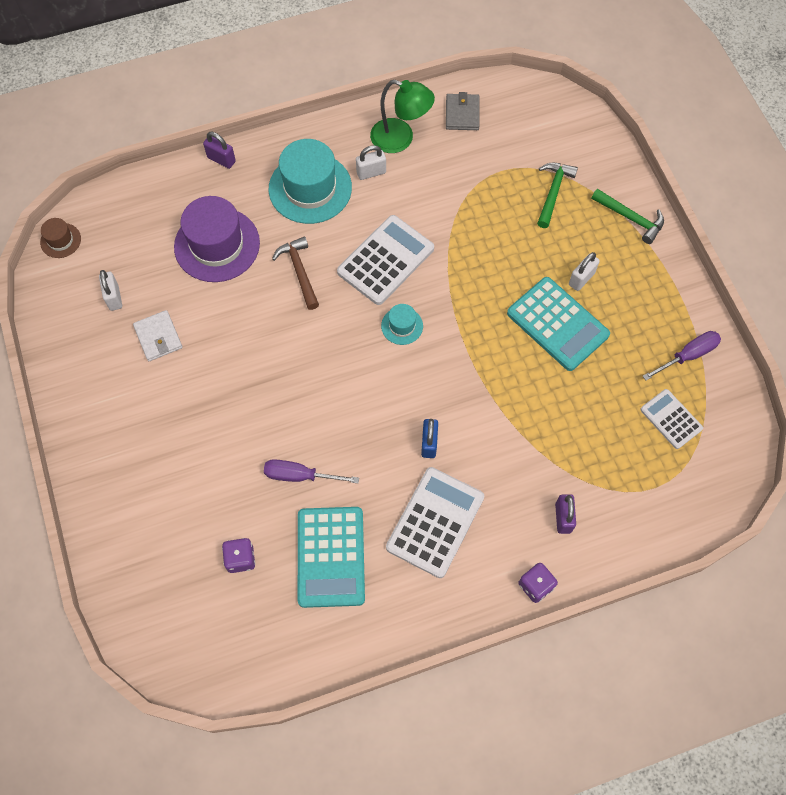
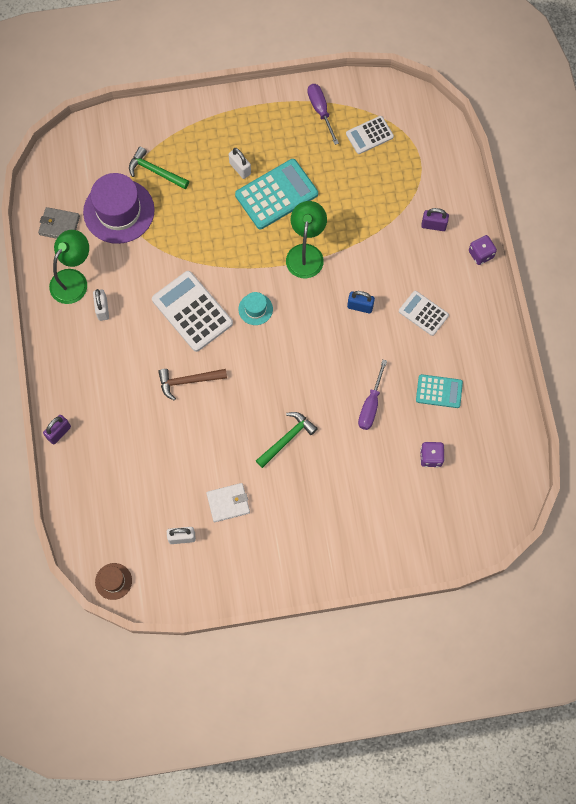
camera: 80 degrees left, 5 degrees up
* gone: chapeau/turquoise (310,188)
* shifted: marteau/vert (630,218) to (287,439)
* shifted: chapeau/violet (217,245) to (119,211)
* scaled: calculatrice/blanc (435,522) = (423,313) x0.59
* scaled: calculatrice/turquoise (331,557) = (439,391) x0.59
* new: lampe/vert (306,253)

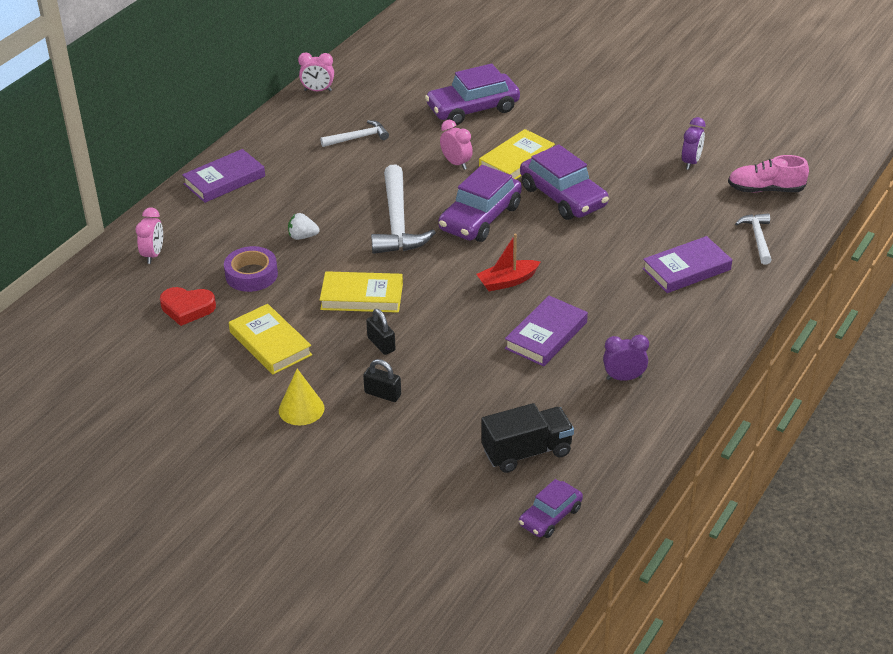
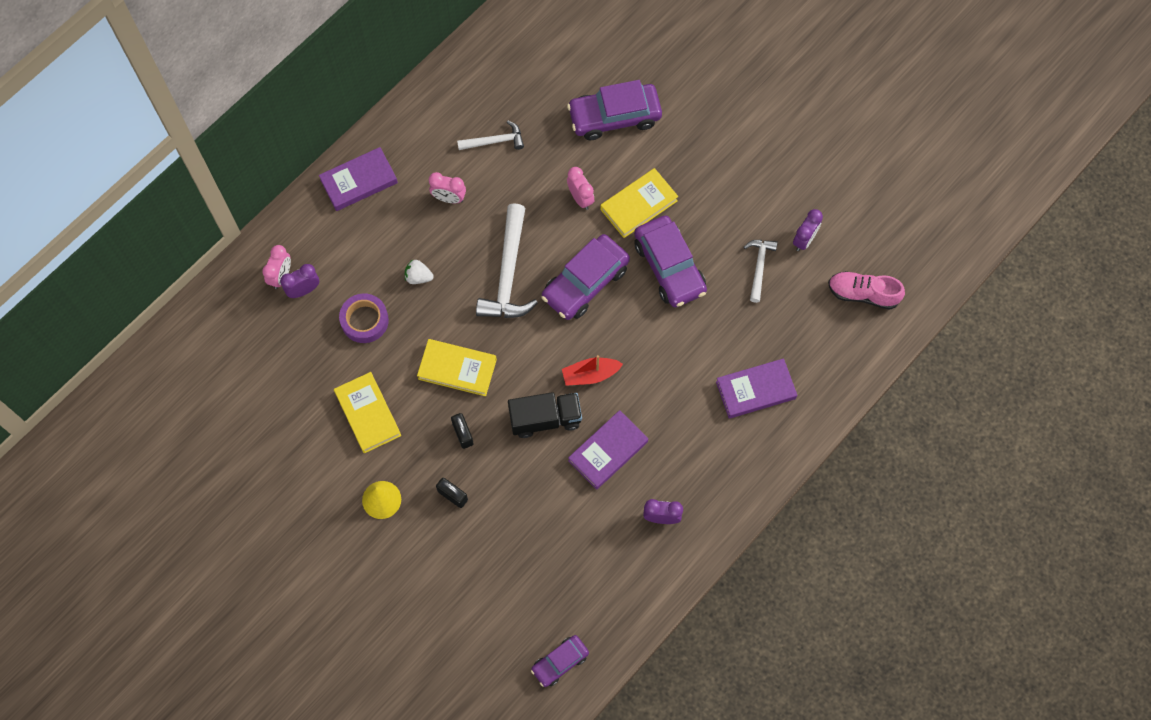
camera: 10 degrees right, 30 degrees up
* shifted: réveil/rose (318,90) to (449,198)
* shifted: marteau/blanc (757,238) to (759,267)
* gone: cœur/rouge (187,308)
* shifted: camion/noir (527,452) to (545,419)
* new: réveil/violet (304,290)

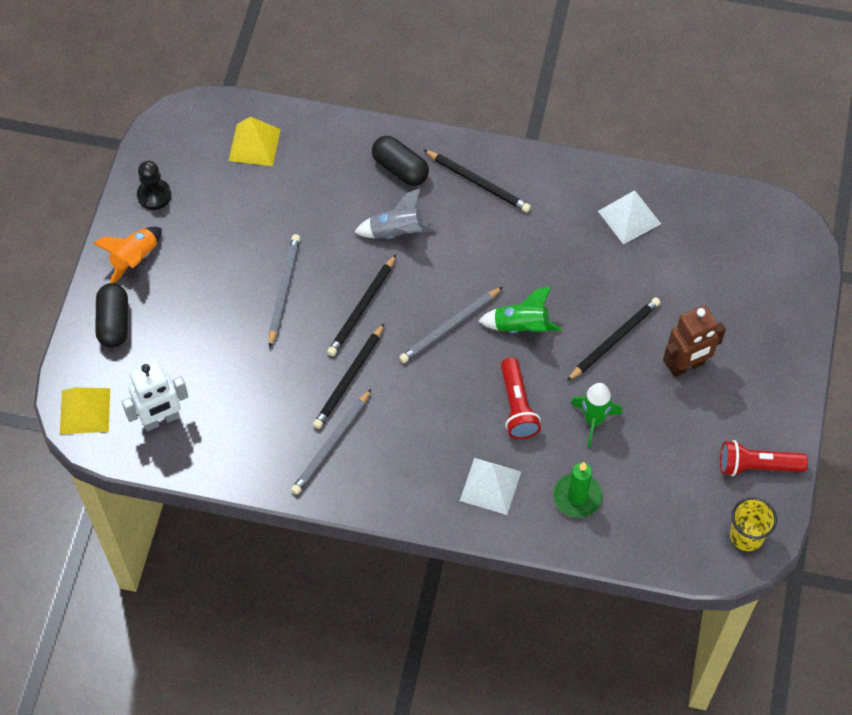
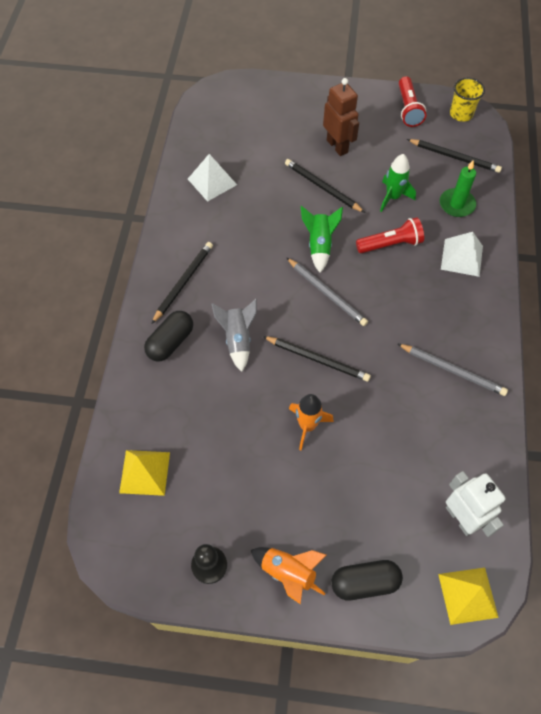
camera: 95 degrees left, 0 degrees up
* swapped: crayon/gris (283,290) to fusée/orange (307,426)
* shifted: crayon/noir (349,379) to (454,157)

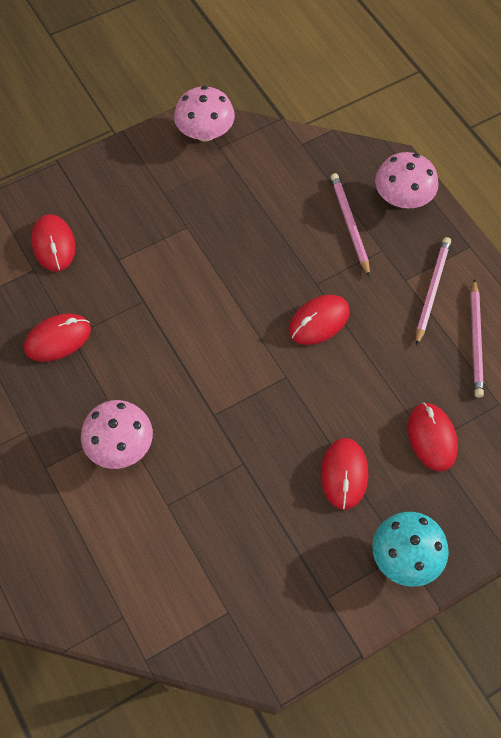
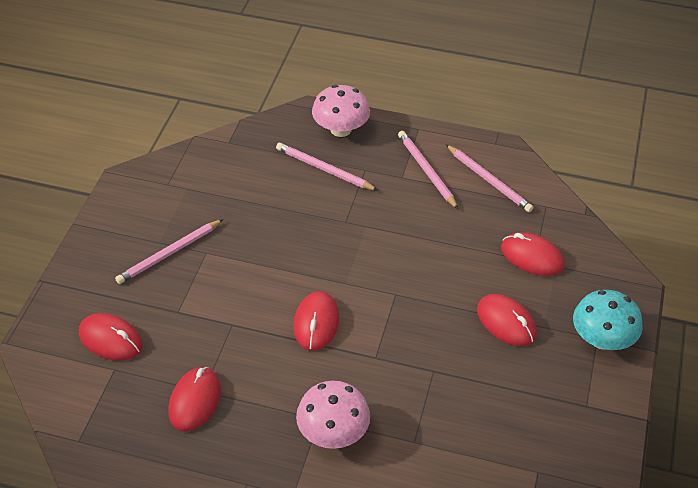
camera: 45 degrees left, 15 degrees down
* gone: champignon/rose (205,132)
* shifted: souris/rouge (319,321) to (316,323)
* new: crayon/rose (169,254)

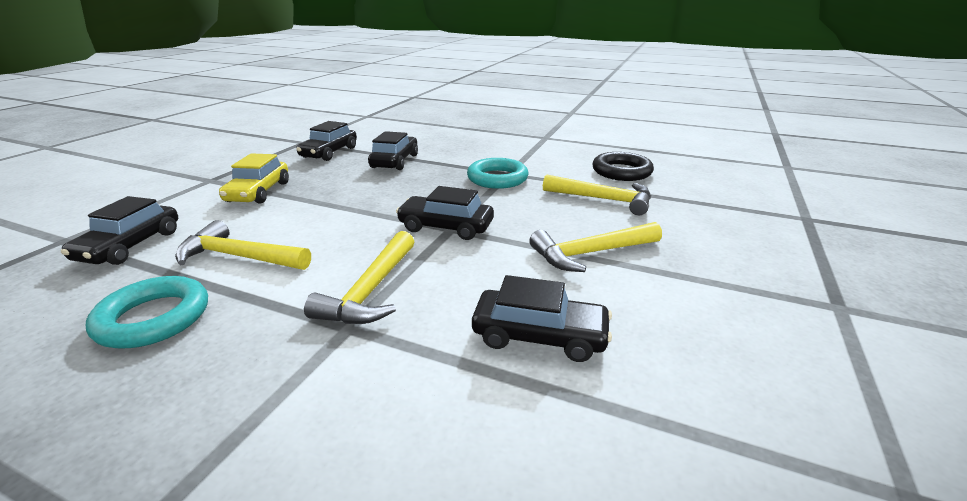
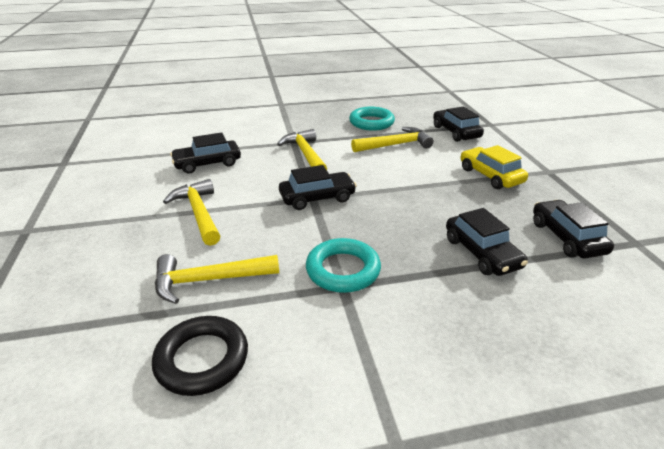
camera: 145 degrees right, 5 degrees up
* rotated: marteau/jaune (591,253) = (199,213) 60 degrees counterclockwise

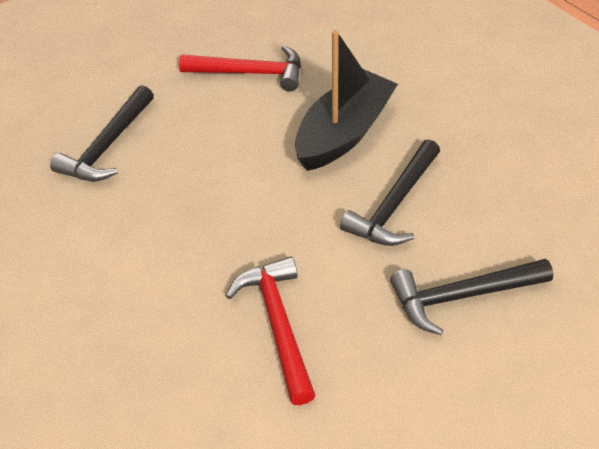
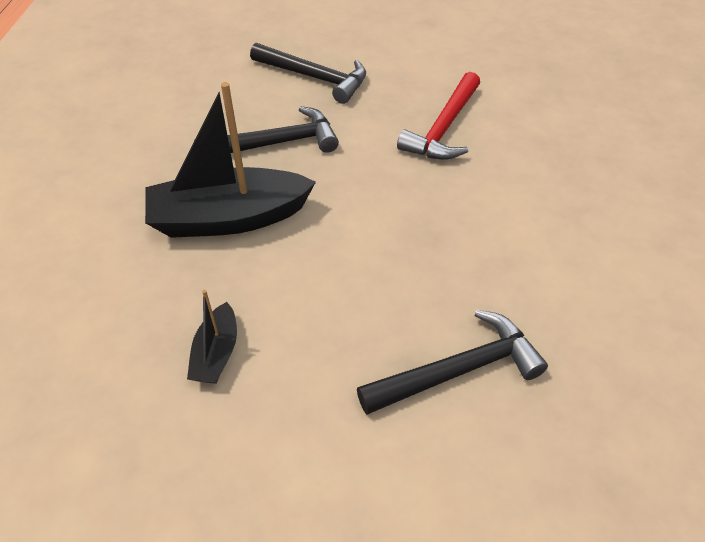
camera: 140 degrees left, 0 degrees up
* swapped: marteau/rouge (250,73) to bateau/noir (216,353)

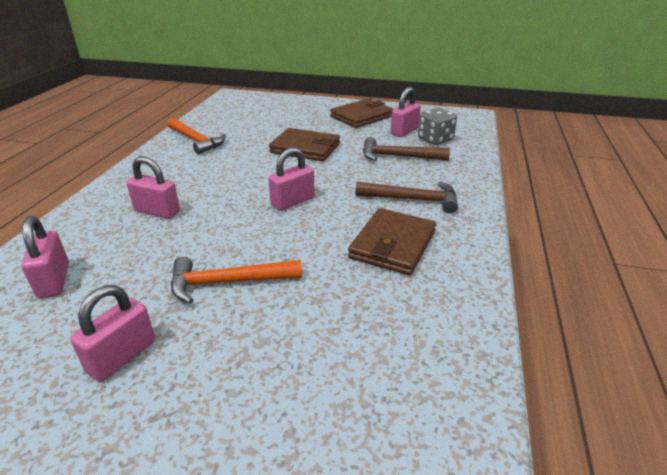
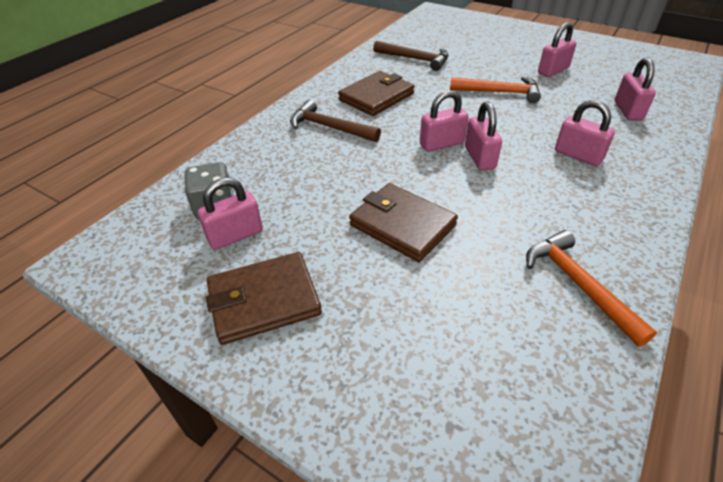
camera: 160 degrees left, 10 degrees up
* shifted: marteau/marron (398,156) to (415,59)
* new: cadenas/rose (479,158)

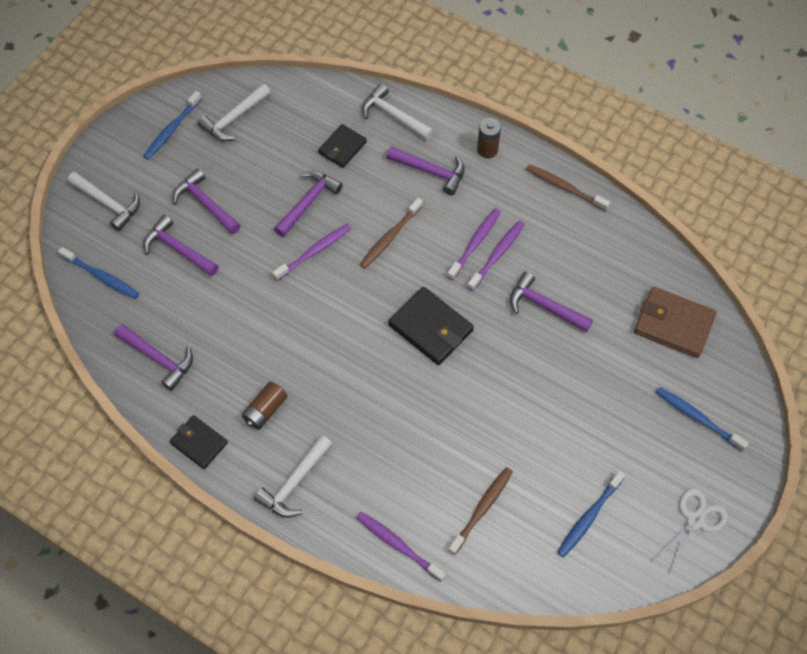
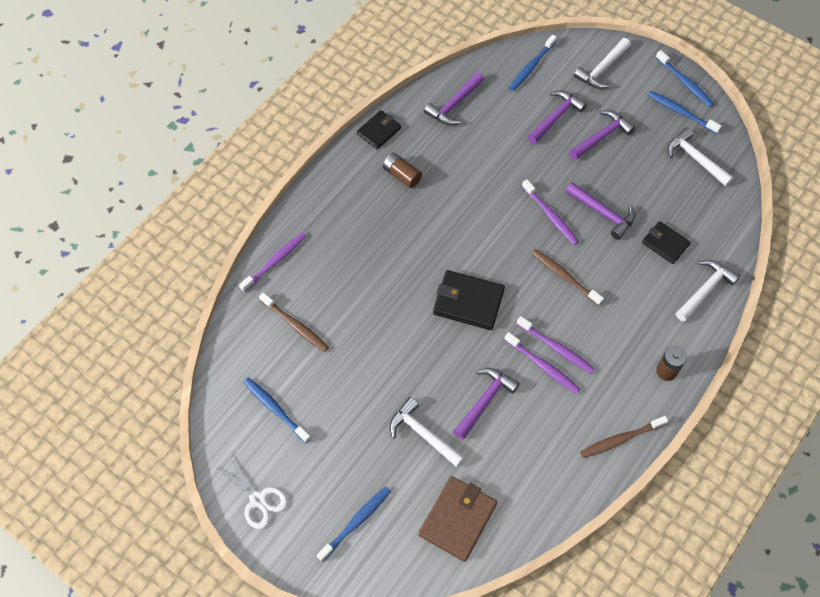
camera: 95 degrees right, 0 degrees up
* gone: marteau/violet (430,171)
* rotated: brosse à dents/marron (564,187) = (621,439) 150 degrees counterclockwise
* rotated: portefeuille/noir (430,328) = (468,302) 60 degrees clockwise
* shifted: marteau/blanc (294,482) to (423,434)
* new: brosse à dents/bleu (685,83)

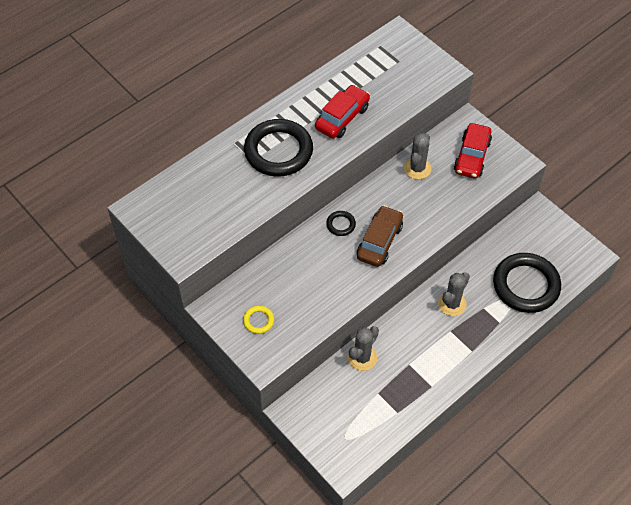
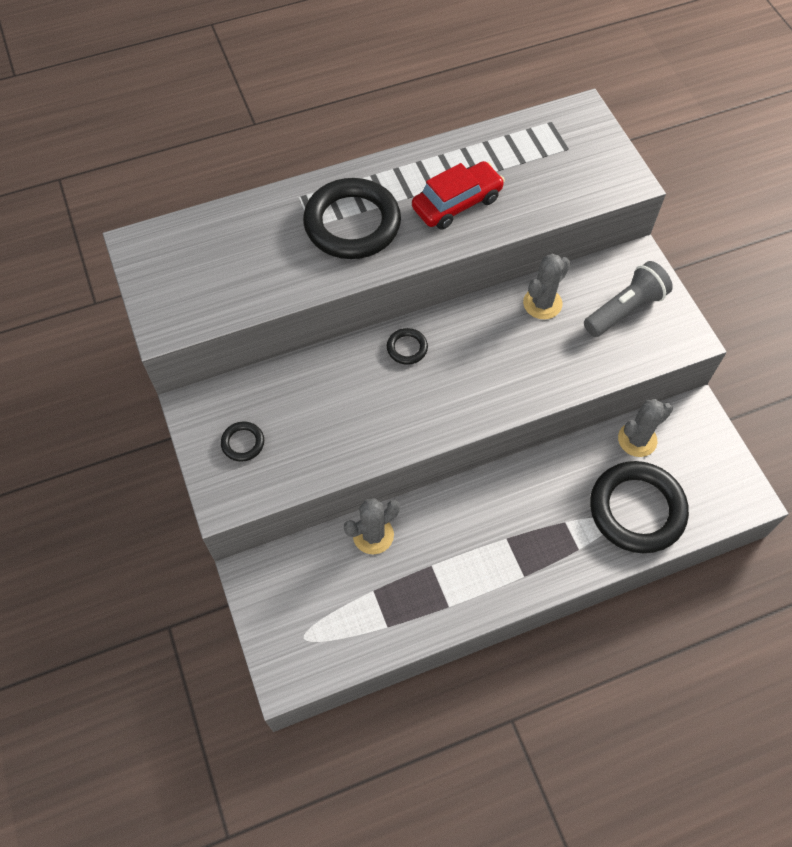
camera: 20 degrees right, 5 degrees up
* swapped: voiture/rouge (472,156) to lampe de poche/gris (625,309)
* gone: voiture/marron (379,241)
* shifted: cactus/gris (452,304) to (637,439)
* repainted: anneau/jaune (258,321) to anneau/noir (243,443)

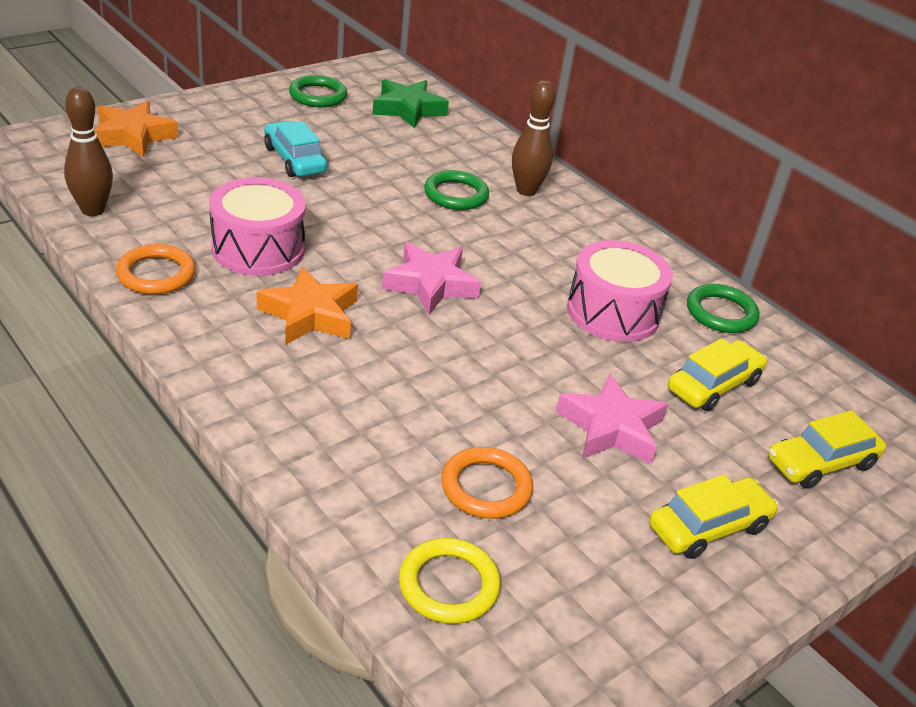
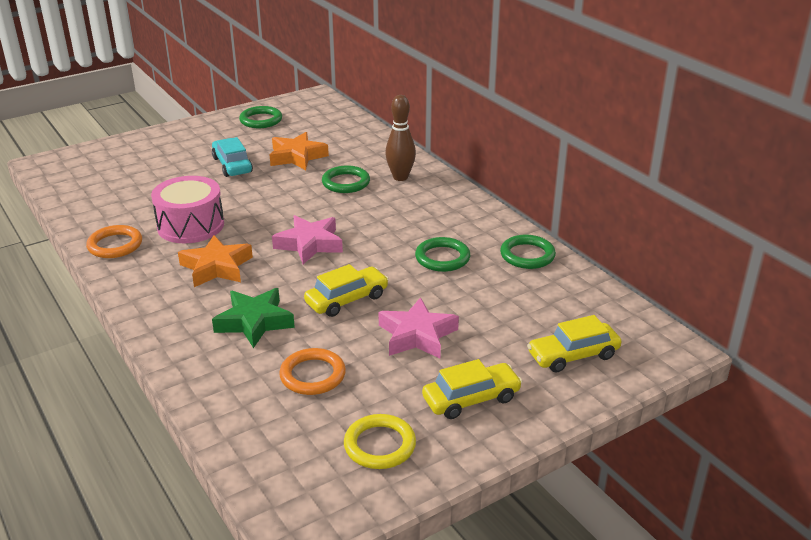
camera: 10 degrees right, 5 degrees down
* shifted: étoile/vert (408,109) to (254,322)
* gone: quille/marron (93,210)
* shifted: étoile/orange (133,136) to (297,156)
* swapped: tambour/rose (613,312) to anneau/vert (442,258)
* shifted: voiture/jaune (713,385) to (347,299)
* shifted: anneau/jaune (448,585) to (380,445)

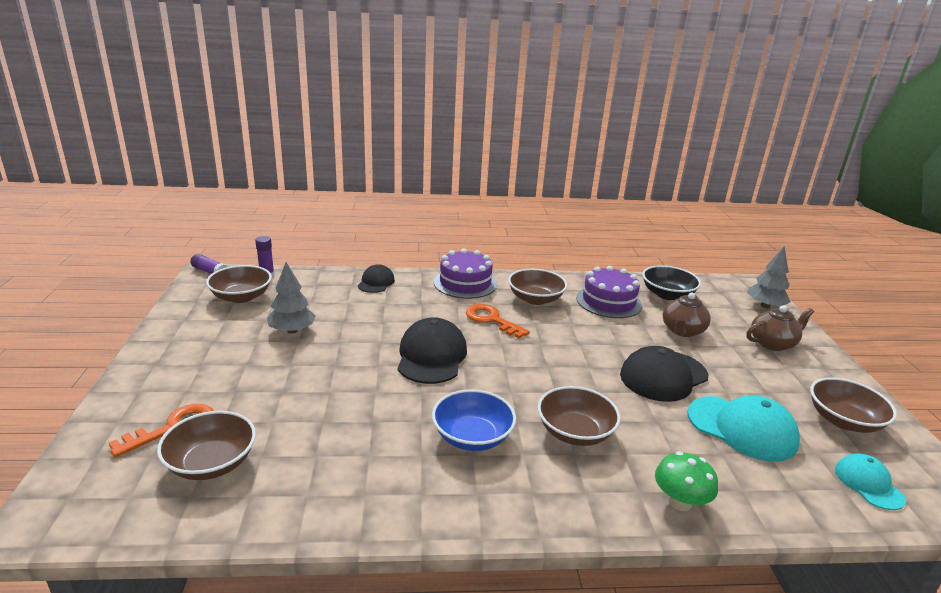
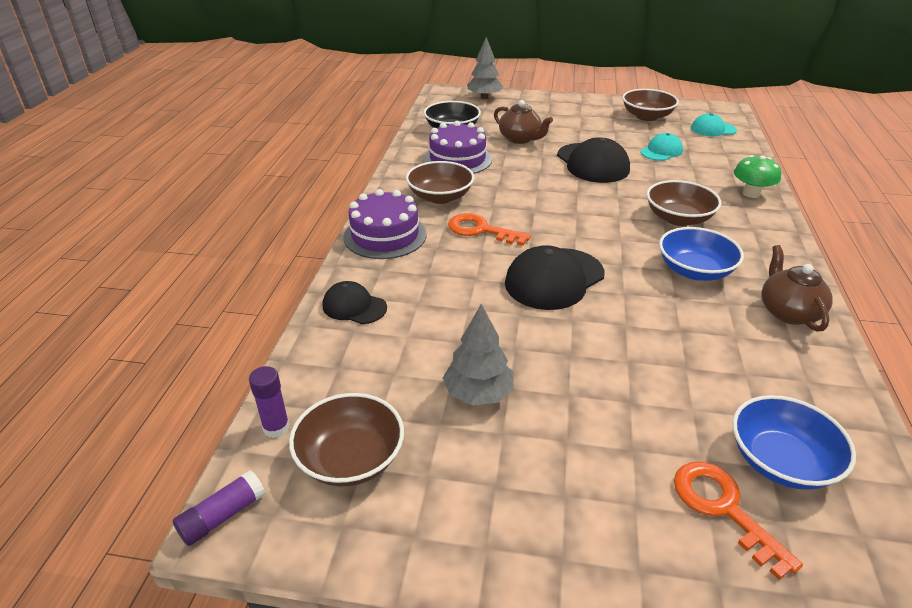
camera: 75 degrees left, 10 degrees up
* rotated: clé/orange (491,320) = (481,230) 60 degrees clockwise
* shifted: théière/marron (773,343) to (788,312)
* rotated: casquette/noir (431,356) = (554,279) 60 degrees counterclockwise
* scaled: casquette/turquoise (742,428) = (661,151) x0.58
* repainted: bol/marron (211,463) to bol/bleu (781,461)

